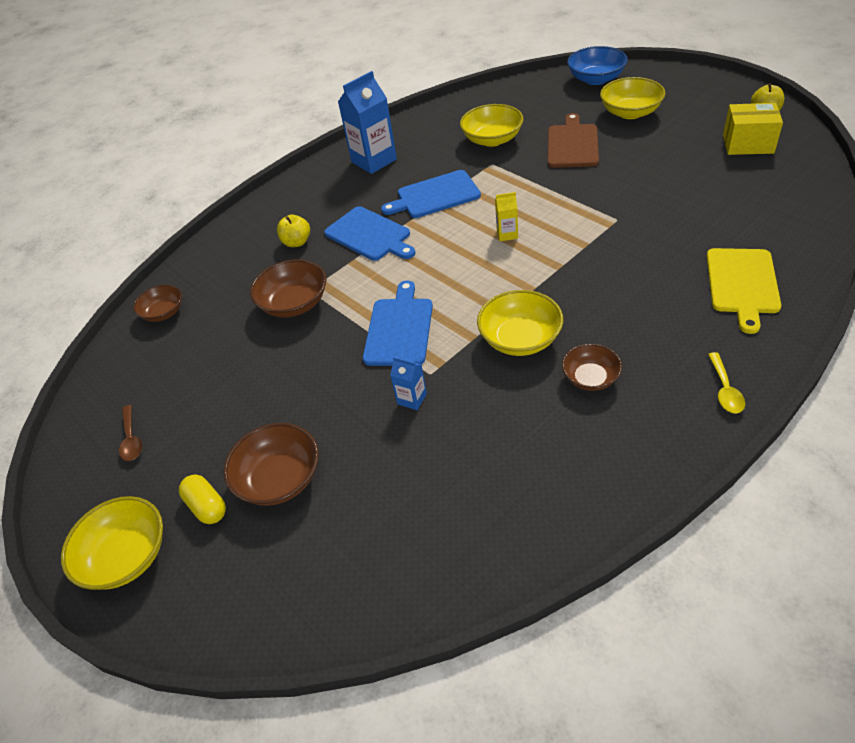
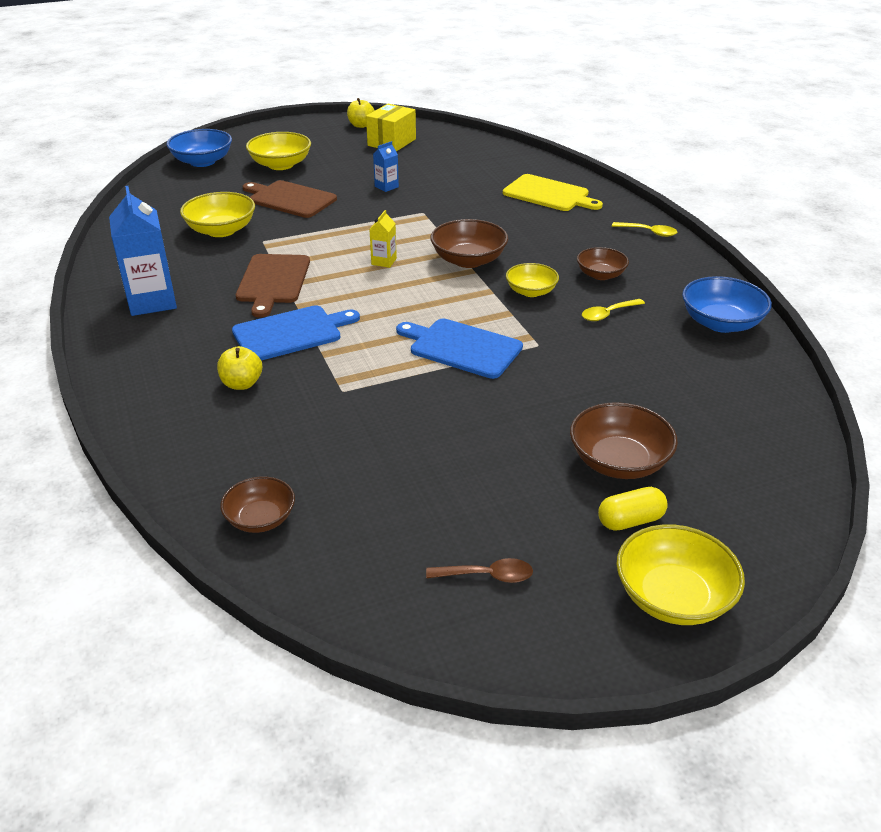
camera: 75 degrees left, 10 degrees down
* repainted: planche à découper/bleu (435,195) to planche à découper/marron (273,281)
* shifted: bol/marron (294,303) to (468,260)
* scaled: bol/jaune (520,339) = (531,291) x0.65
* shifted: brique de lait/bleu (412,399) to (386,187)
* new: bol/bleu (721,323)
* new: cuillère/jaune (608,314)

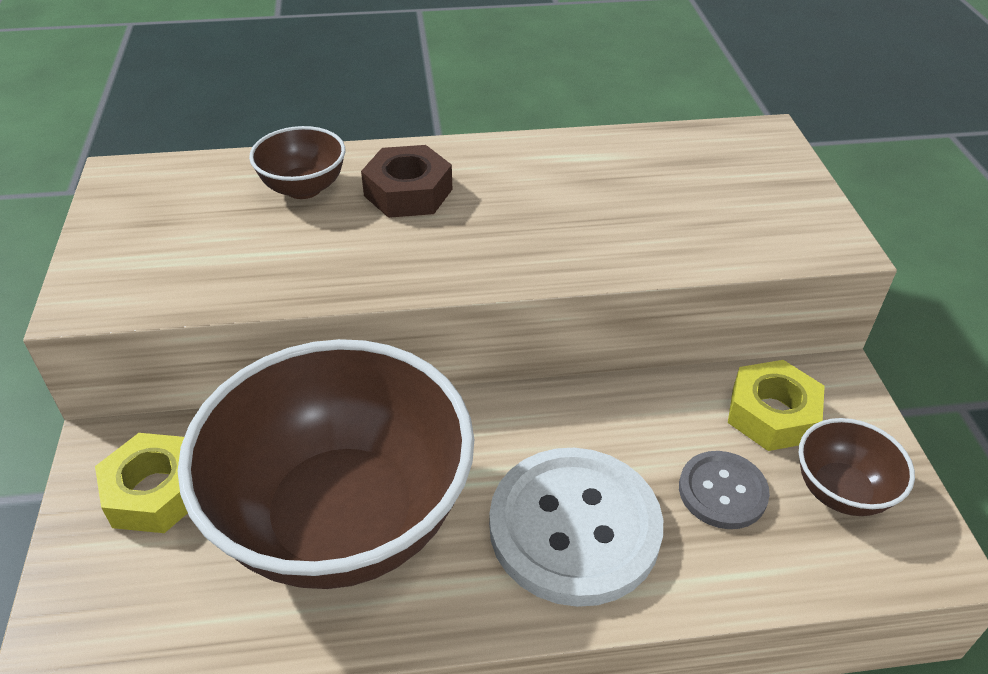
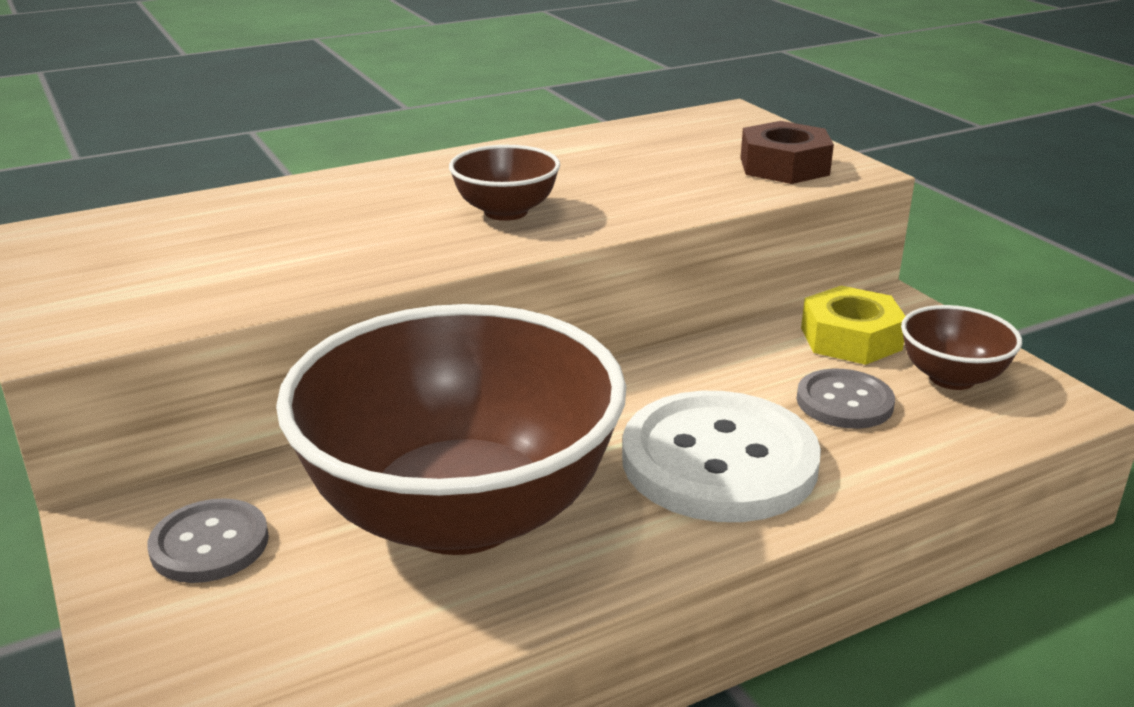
camera: 20 degrees left, 15 degrees down
* shifted: bol/marron (303,188) to (506,212)
* shifted: écrou/marron (408,192) to (784,166)
* swapped: écrou/jaune (155,492) to bouton/gris (209,544)

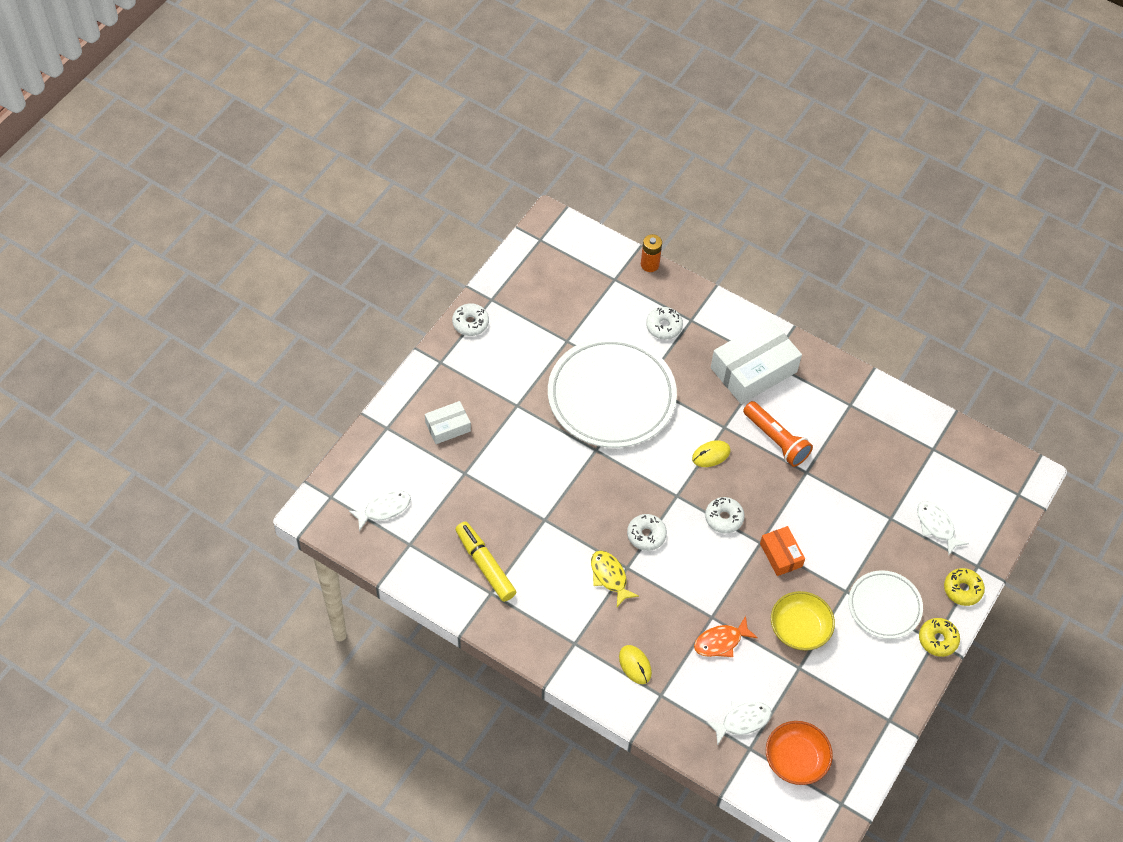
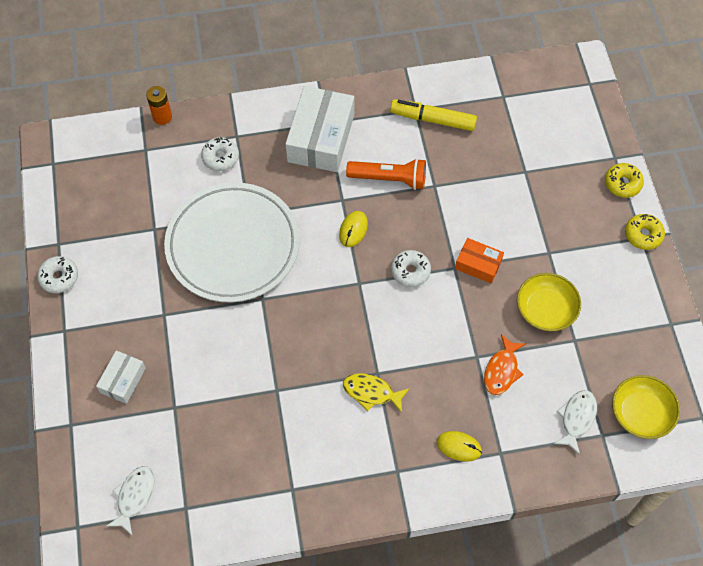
camera: 40 degrees left, 5 degrees up
* gone: poisson/blanc (936,526)
* gone: beignet/blanc (646,535)
* shifted: feutre/jaune (485,565) to (433,119)
* gone: assiette/blanc (884,606)
* repainted: bol/orange (796,759) to bol/jaune (641,413)

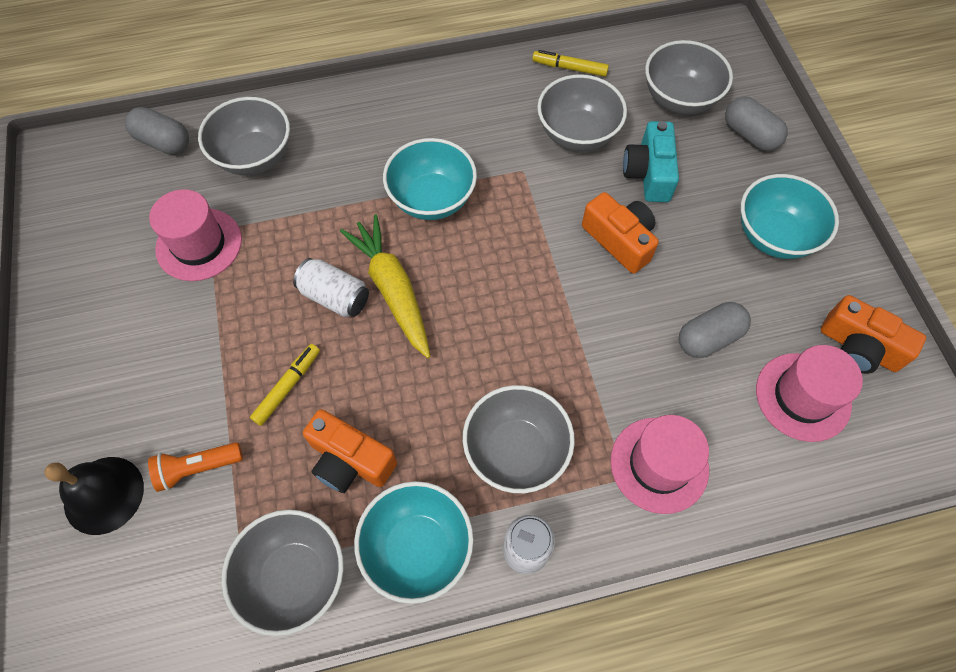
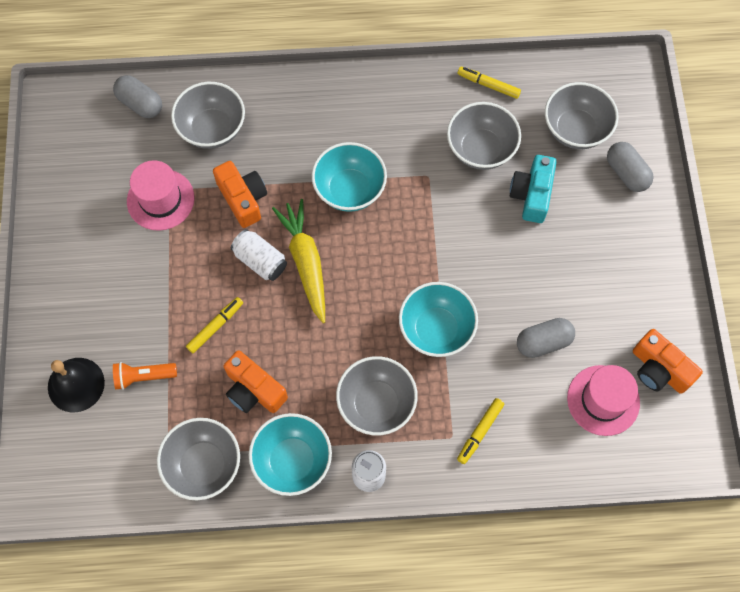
camera: 10 degrees right, 5 degrees up
* shifted: bol/turquoise (774,236) to (436,329)
* shifted: appareil photo/orange (619,240) to (243,199)
* swapped: chapeau/rose (659,464) to feutre/jaune (480,432)

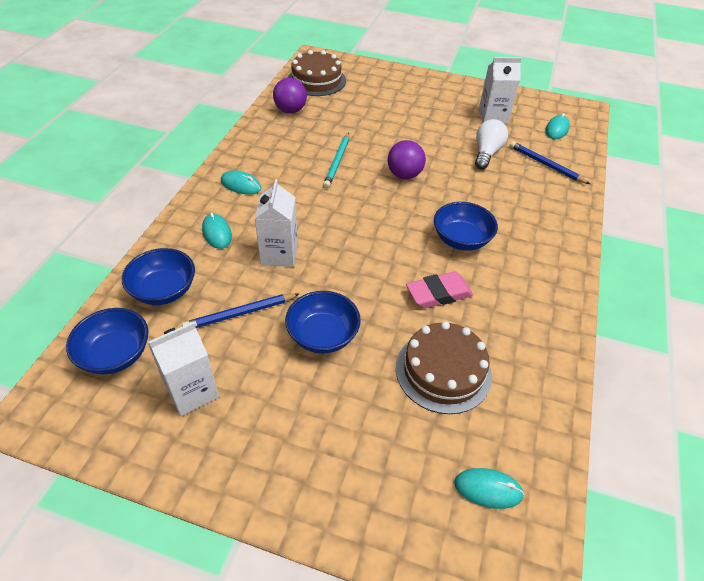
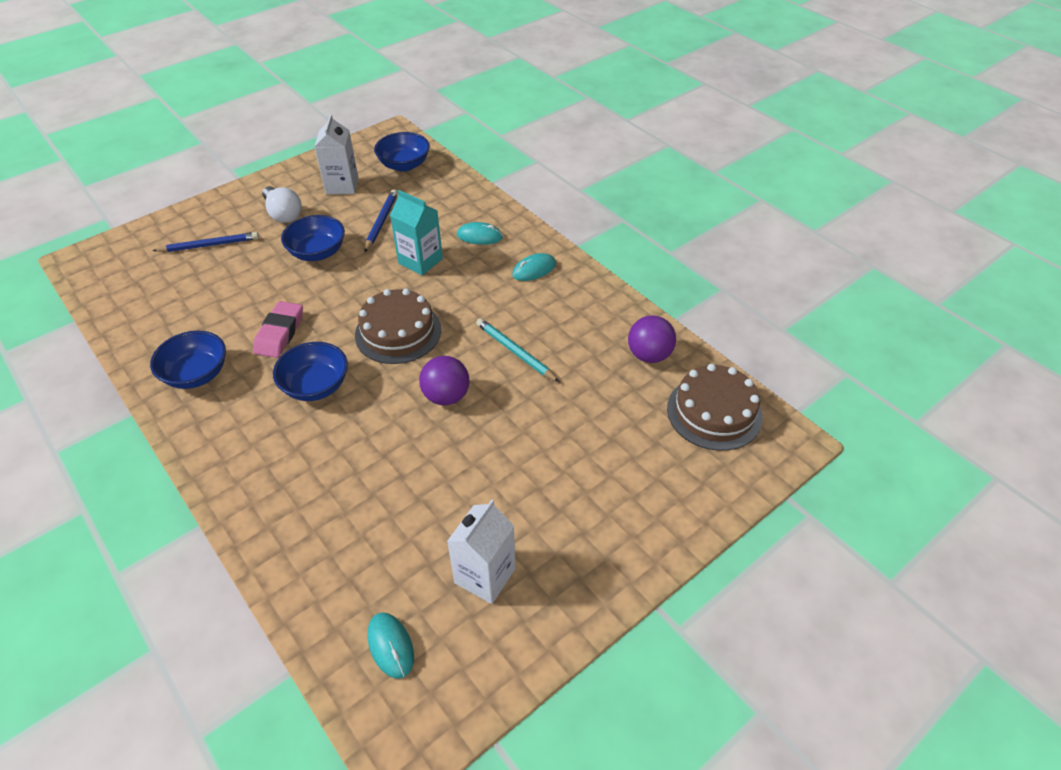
camera: 125 degrees right, 0 degrees up
* shifted: ampoule/blanc (486,153) to (283,214)
* shifted: crayon/bleu (546,165) to (209,245)
* repainted: brique de lait/blanc (279,254) to brique de lait/turquoise (420,261)
* shifted: bol/bleu (164,290) to (197,374)
* shifted: gâteau/marron (443,371) to (398,332)
* gone: souris/turquoise (488,489)

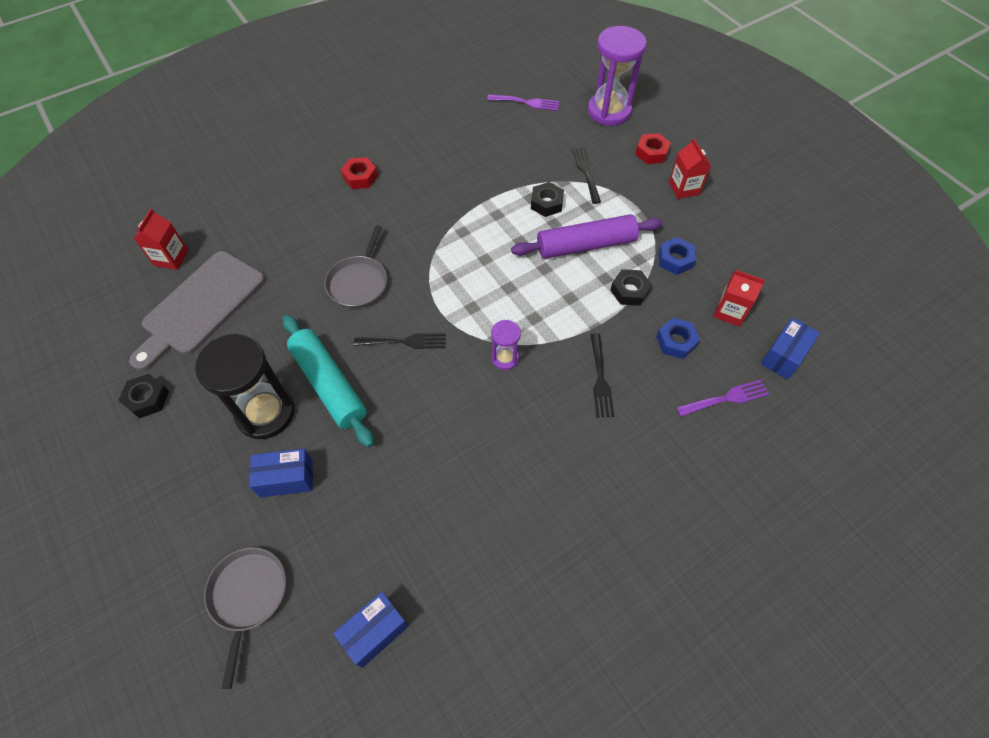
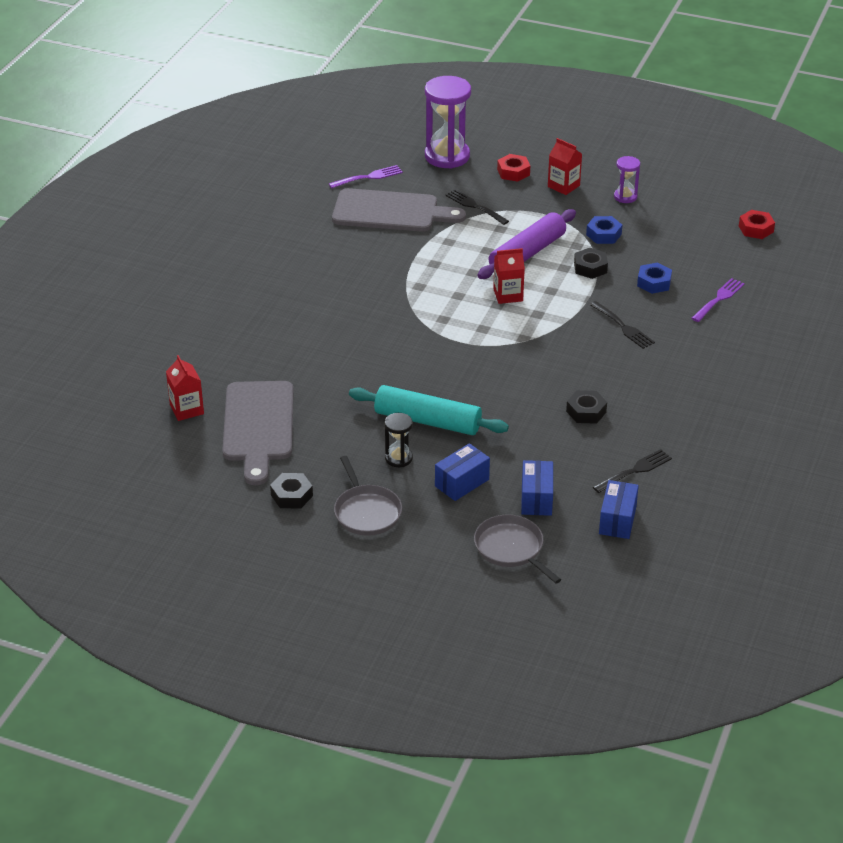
camera: 35 degrees left, 20 degrees down
* shifted: écrou/rouge (360,177) to (756,229)
* shifted: écrou/noir (546,203) to (586,411)
* shifted: poêle/gris (359,282) to (366,512)
* shifted: brique de lait/rouge (729,312) to (508,295)
* shifted: boîte/bleu (783,356) to (536,498)
* shifted: sablier/violet (505,358) to (625,197)
* shifted: fourchette/noir (404,341) to (635,471)
* scaled: sablier/noir (265,413) = (398,458) x0.50
* new: planche à découper/gris (391,212)

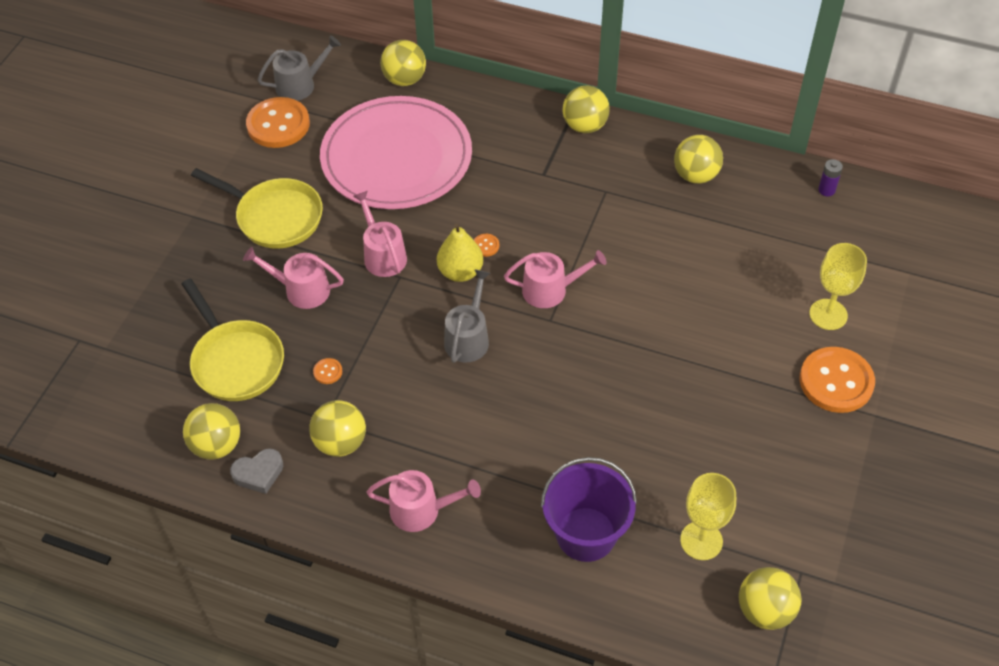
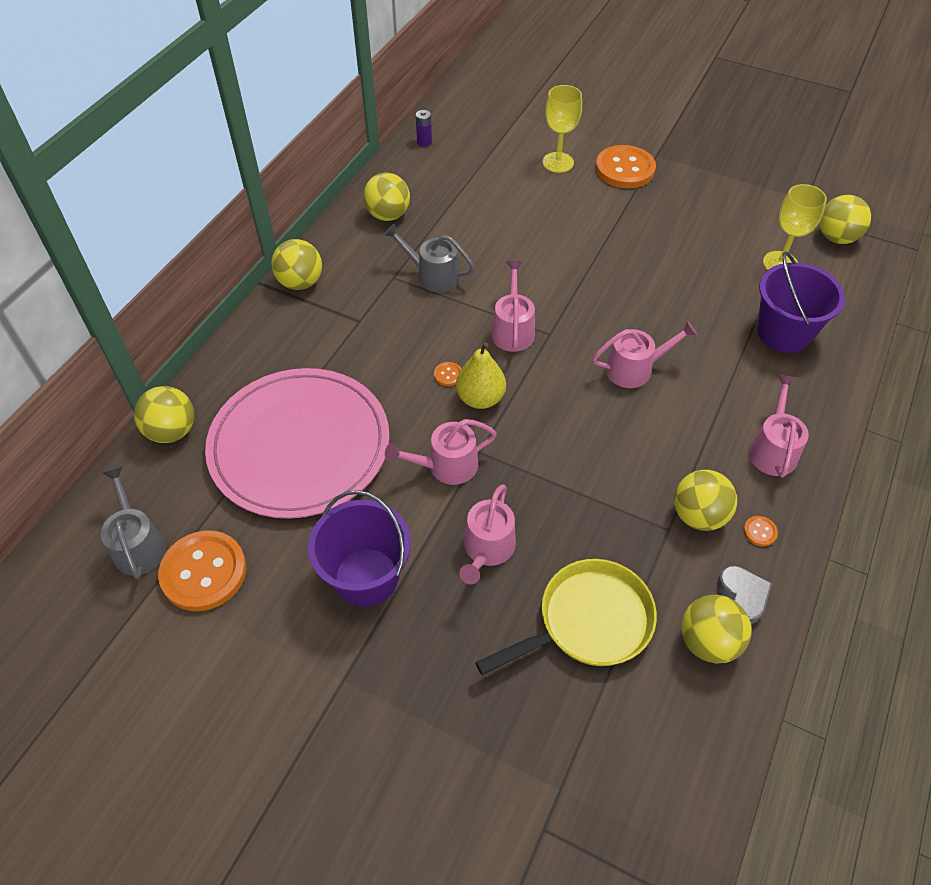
camera: 85 degrees left, 0 degrees up
* swapped: poêle/jaune (275,217) to seau/violet (366,577)
* shifted: arrosoir/gris (468,338) to (433,275)
* shifted: bouton/orange (328,372) to (760,532)
* new: arrosoir/rose (634,369)

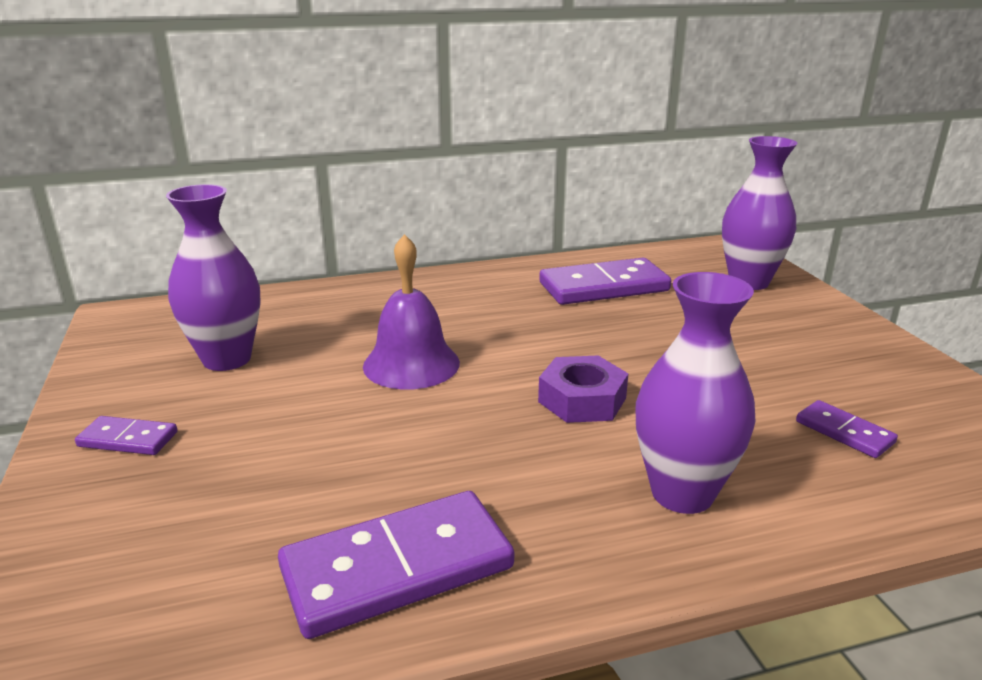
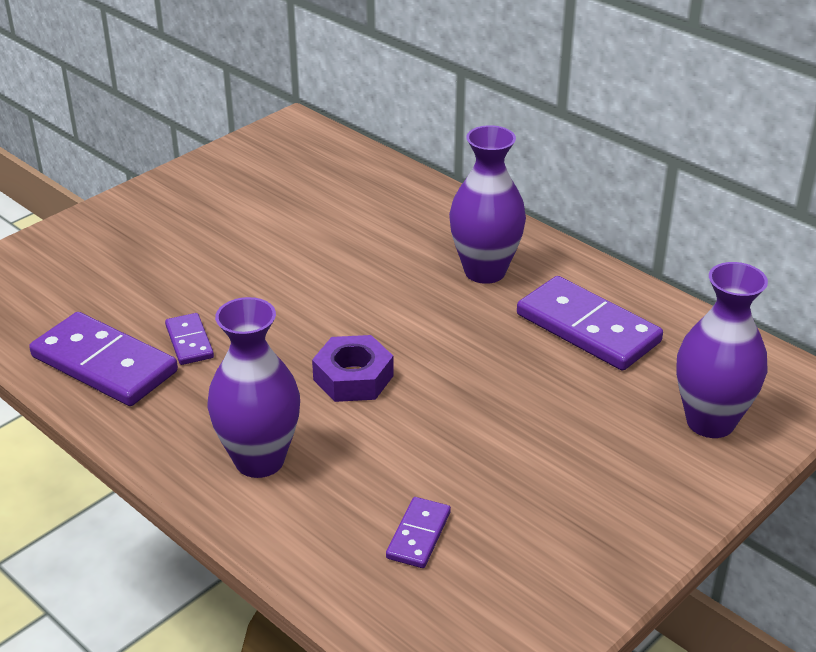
camera: 60 degrees right, 10 degrees up
* shifted: vase/violet (227,359) to (485,271)
* gone: cloche/violet (411,364)
* shifted: domino/violet (128,439) to (189,342)

